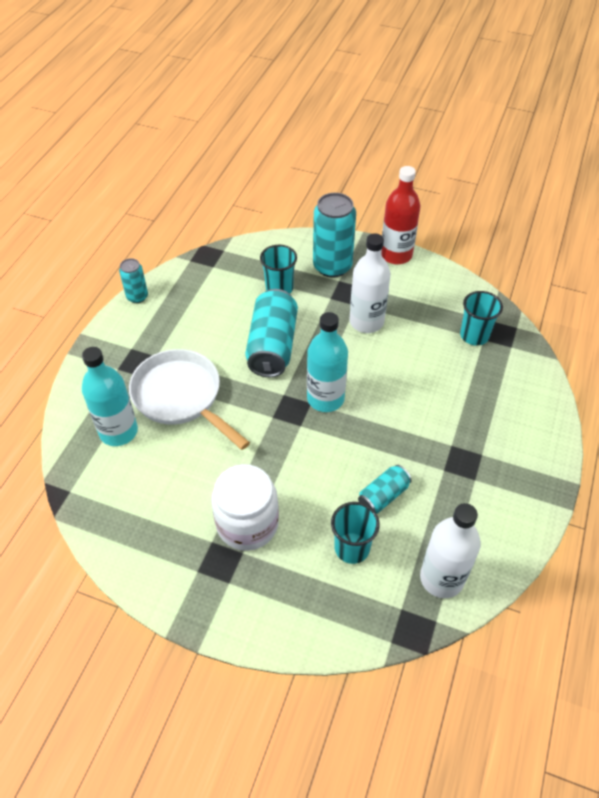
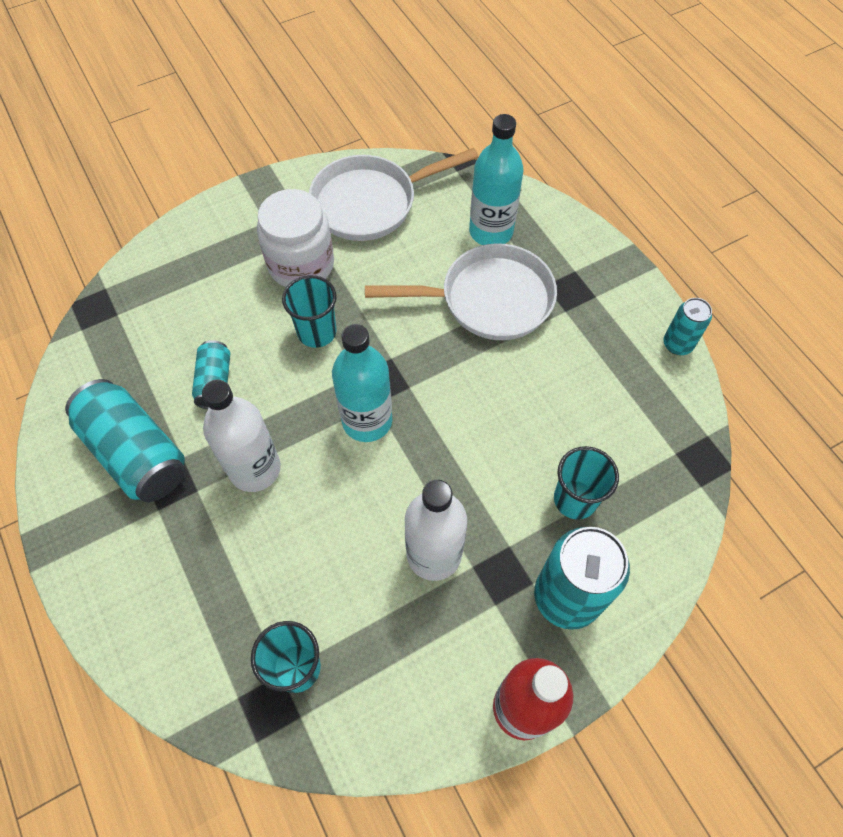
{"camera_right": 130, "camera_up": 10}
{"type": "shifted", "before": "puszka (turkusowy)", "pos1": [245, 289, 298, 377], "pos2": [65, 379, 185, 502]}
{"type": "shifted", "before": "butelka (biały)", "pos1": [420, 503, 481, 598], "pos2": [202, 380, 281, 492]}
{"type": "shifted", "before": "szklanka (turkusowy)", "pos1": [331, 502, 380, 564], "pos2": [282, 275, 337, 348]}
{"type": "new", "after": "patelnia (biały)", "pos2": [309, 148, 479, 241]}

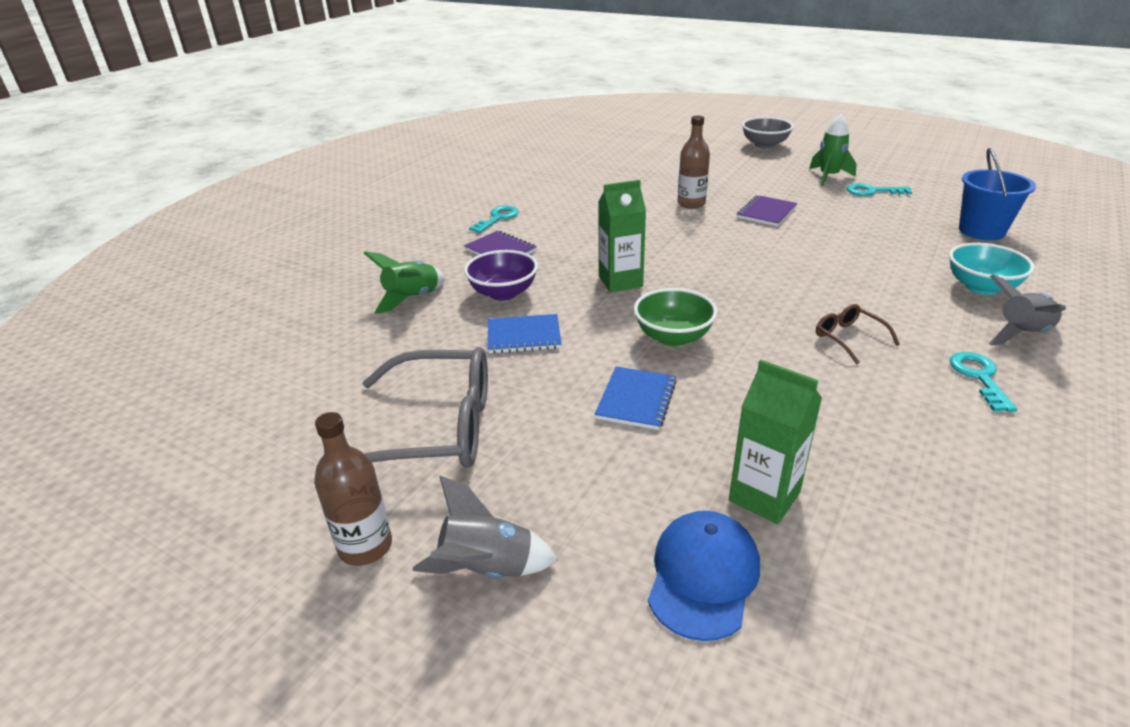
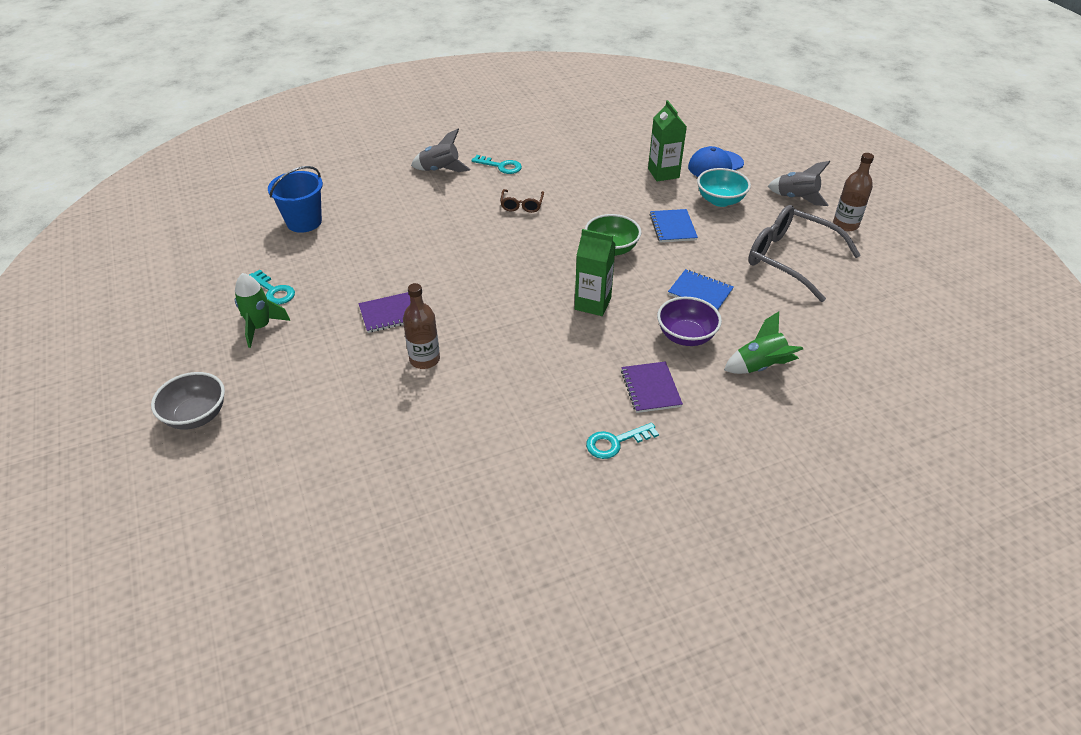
{"camera_right": -145, "camera_up": 10}
{"type": "rotated", "before": "klucz (turkusowy)", "pos1": [949, 352, 1017, 412], "pos2": [471, 155, 522, 174], "turn": -105}
{"type": "rotated", "before": "zeszyt (niebieski)", "pos1": [594, 367, 676, 430], "pos2": [650, 209, 698, 242], "turn": -60}
{"type": "shifted", "before": "miska (turkusowy)", "pos1": [949, 243, 1035, 295], "pos2": [697, 168, 751, 207]}

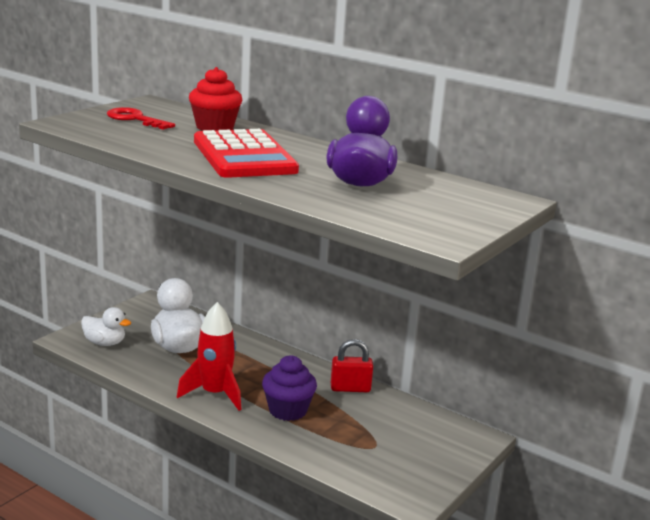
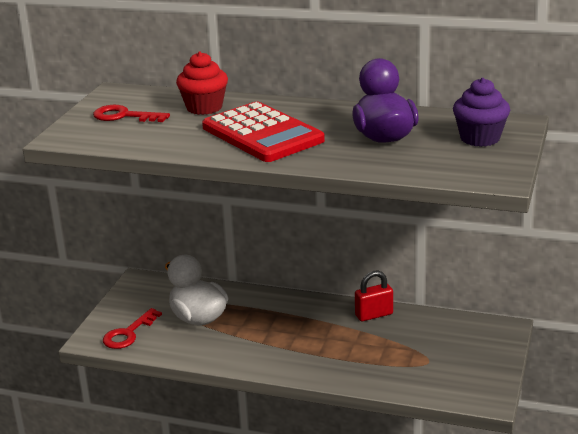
{"camera_right": -15, "camera_up": 5}
{"type": "swapped", "before": "kaczka (biały)", "after": "klucz (czerwony)", "pos1": [81, 307, 131, 346], "pos2": [103, 308, 162, 349]}
{"type": "shifted", "before": "muffinka (fioletowy)", "pos1": [262, 355, 317, 421], "pos2": [453, 78, 510, 147]}
{"type": "gone", "before": "rakieta (czerwony)", "pos1": [177, 302, 241, 411]}

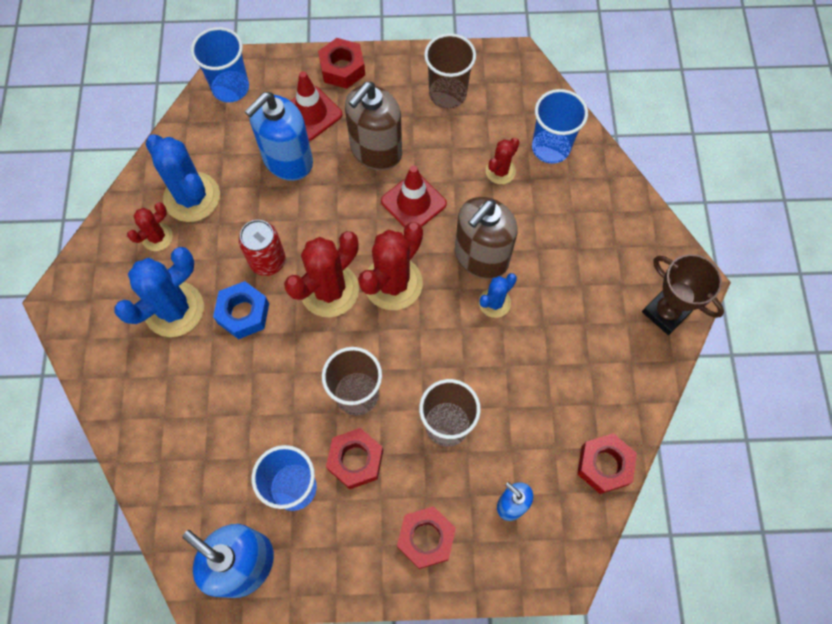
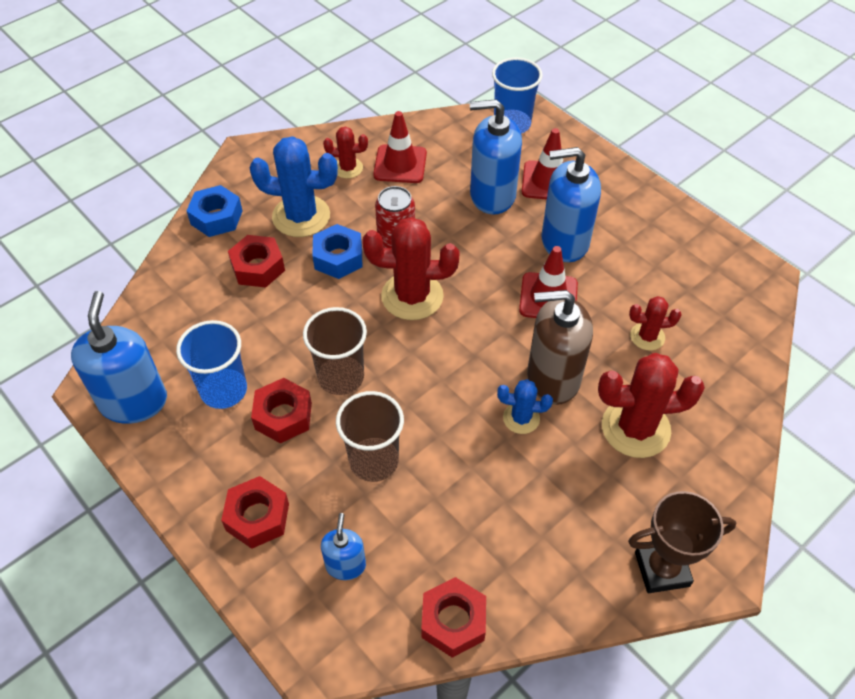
{"camera_right": 50, "camera_up": -15}
{"type": "new", "after": "nakrętka (niebieski)", "pos2": [187, 185, 243, 237]}
{"type": "shifted", "before": "nakrętka (czerwony)", "pos1": [318, 38, 365, 89], "pos2": [228, 235, 285, 288]}
{"type": "swapped", "before": "kaktus (niebieski)", "after": "pachołek (czerwony)", "pos1": [145, 135, 220, 222], "pos2": [373, 111, 427, 183]}
{"type": "repainted", "before": "dozownik mydła (brązowy)", "after": "dozownik mydła (niebieski)", "pos1": [345, 82, 402, 170], "pos2": [542, 147, 601, 262]}
{"type": "shifted", "before": "kaktus (czerwony)", "pos1": [358, 222, 423, 310], "pos2": [598, 353, 705, 458]}
{"type": "rotated", "before": "puchar (brązowy)", "pos1": [642, 254, 724, 335], "pos2": [628, 491, 736, 593], "turn": 75}
{"type": "gone", "before": "szklanka (brązowy)", "pos1": [424, 33, 476, 109]}
{"type": "gone", "before": "szklanka (niebieski)", "pos1": [532, 89, 588, 164]}

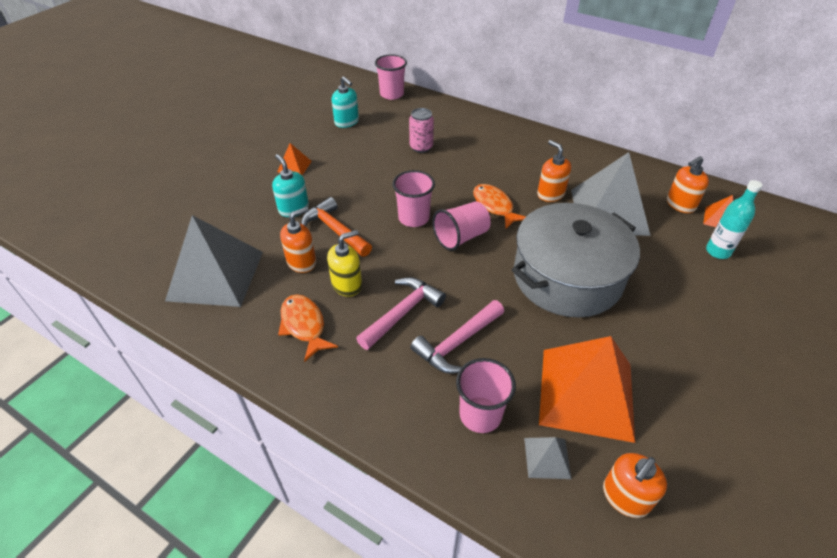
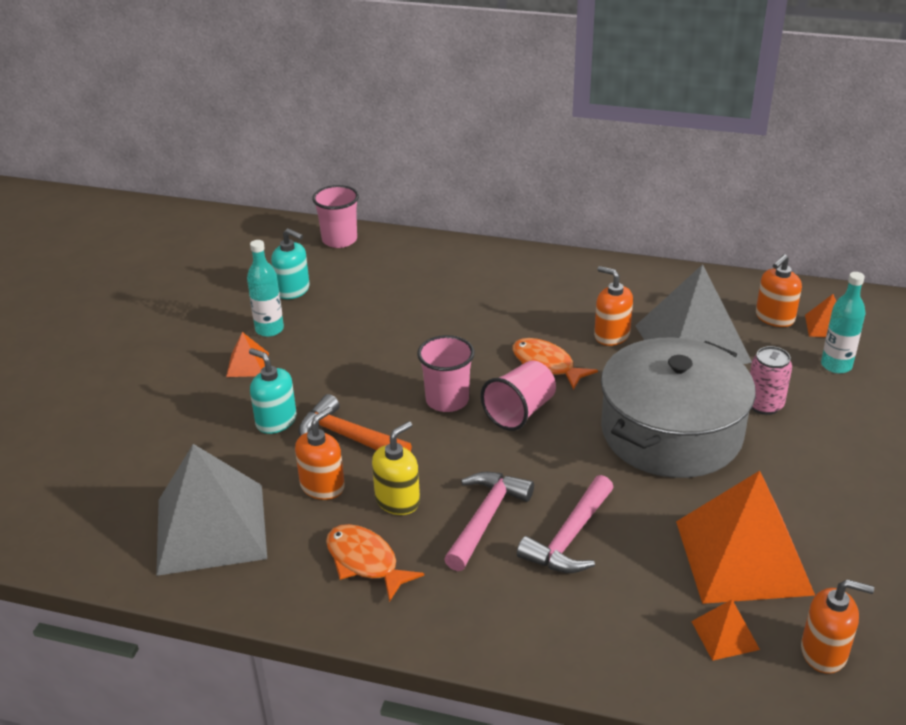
{"camera_right": -15, "camera_up": -10}
{"type": "new", "after": "butelka (turkusowy)", "pos2": [247, 240, 284, 337]}
{"type": "repainted", "before": "piramida (szary)", "after": "piramida (pomarańczowy)", "pos1": [524, 437, 571, 479], "pos2": [691, 599, 760, 661]}
{"type": "shifted", "before": "puszka (różowy)", "pos1": [409, 108, 434, 153], "pos2": [750, 346, 792, 415]}
{"type": "rotated", "before": "dozownik mydła (pomarańczowy)", "pos1": [603, 453, 667, 518], "pos2": [801, 579, 874, 674], "turn": -105}
{"type": "gone", "before": "szklanka (różowy)", "pos1": [456, 358, 516, 433]}

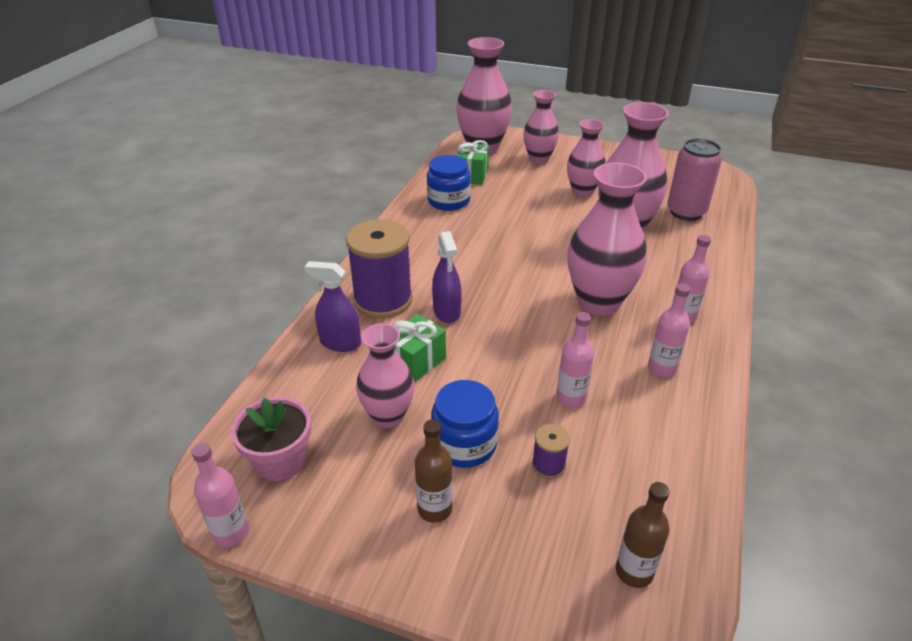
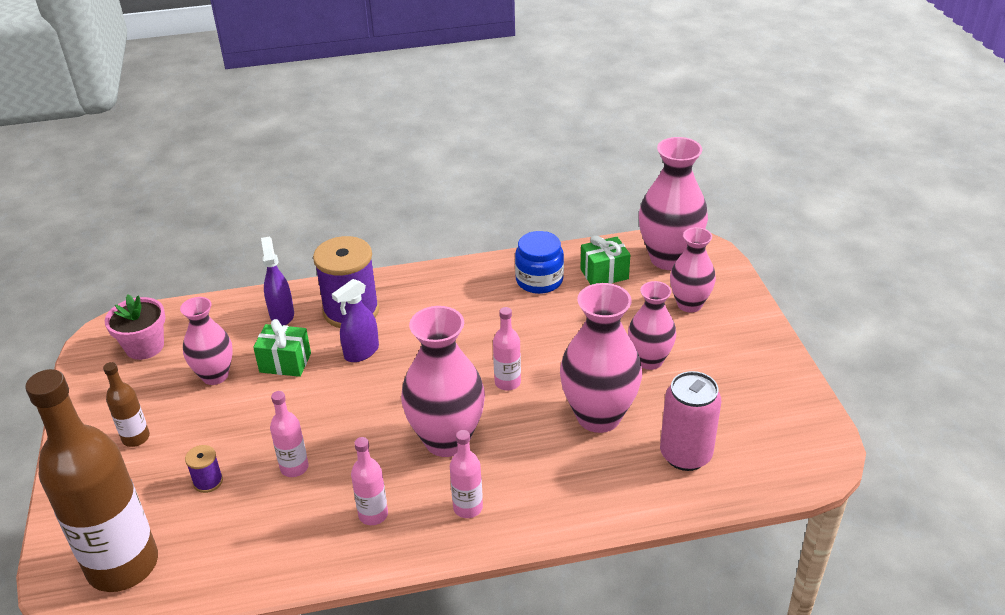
{"camera_right": 60, "camera_up": 0}
{"type": "scaled", "before": "butelka (brązowy)", "pos1": [616, 482, 670, 588], "pos2": [25, 369, 158, 592], "scale": 2.3}
{"type": "shifted", "before": "butelka (różowy)", "pos1": [192, 443, 249, 547], "pos2": [493, 307, 521, 391]}
{"type": "gone", "before": "słoik (niebieski)", "pos1": [431, 380, 499, 468]}

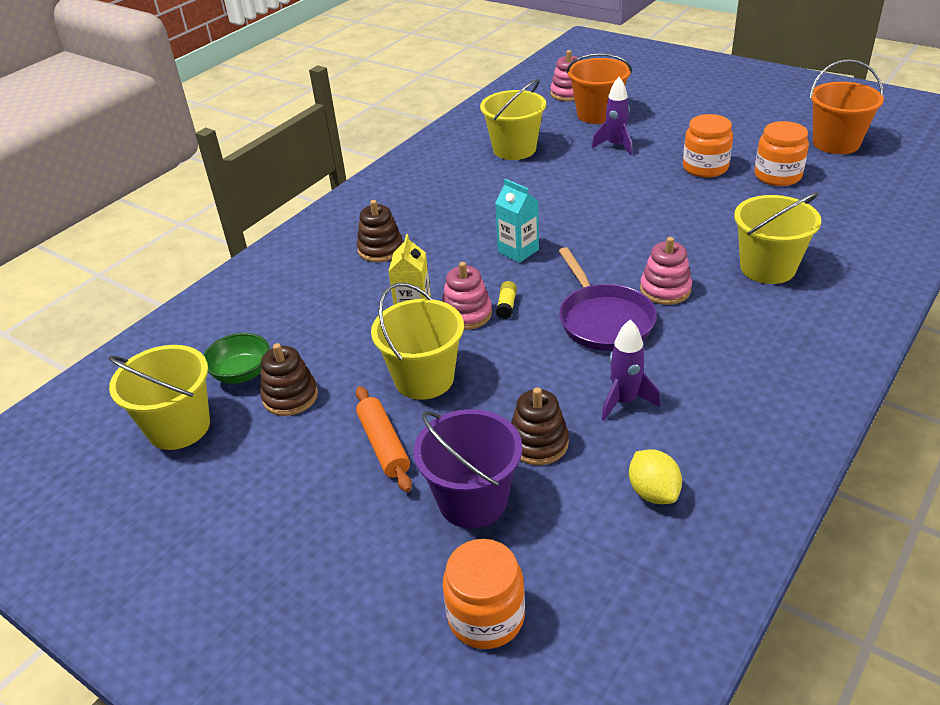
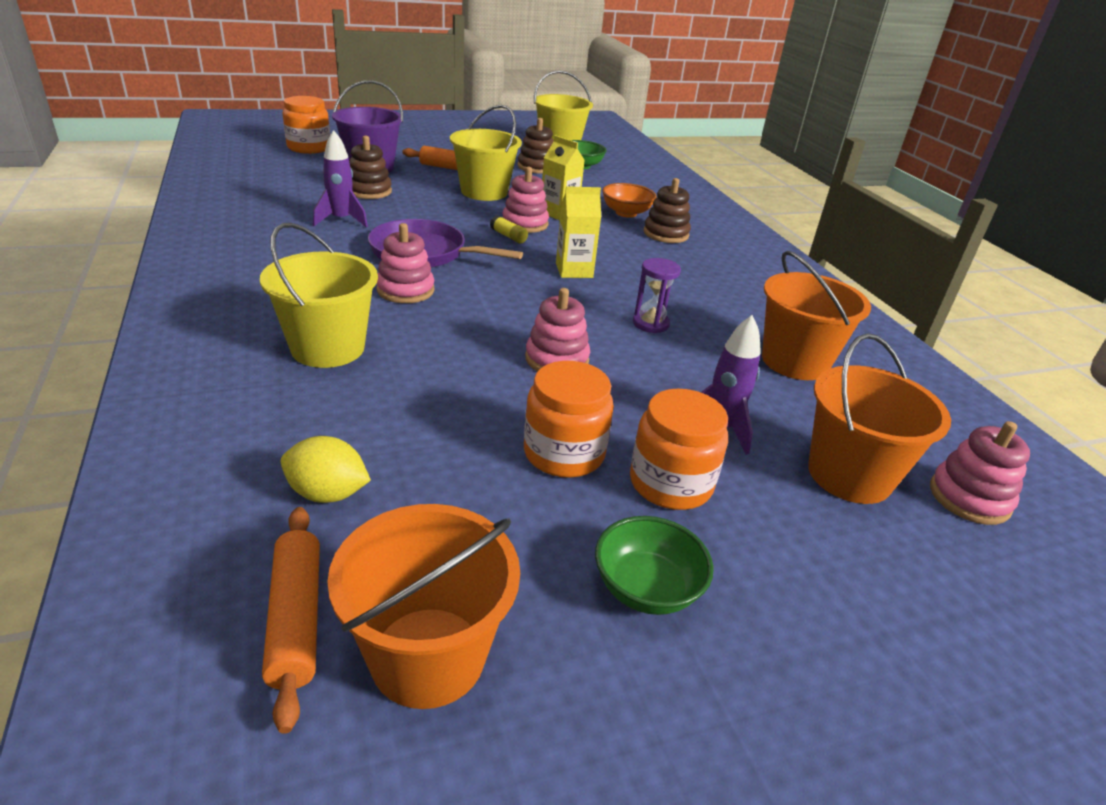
{"camera_right": 120, "camera_up": -5}
{"type": "new", "after": "wałek do ciasta (pomarańczowy)", "pos2": [262, 507, 320, 734]}
{"type": "shifted", "before": "cytryna (żółty)", "pos1": [629, 449, 682, 504], "pos2": [281, 436, 371, 503]}
{"type": "new", "after": "zabawka nakładanka (różowy)", "pos2": [525, 288, 590, 371]}
{"type": "repainted", "before": "karton mleka (turkusowy)", "after": "karton mleka (żółty)", "pos1": [495, 179, 539, 263], "pos2": [556, 186, 601, 278]}
{"type": "new", "after": "miska (zielony)", "pos2": [595, 516, 714, 615]}
{"type": "new", "after": "miska (pomarańczowy)", "pos2": [602, 183, 656, 218]}
{"type": "shifted", "before": "słoik (pomarańczowy)", "pos1": [754, 121, 809, 186], "pos2": [630, 389, 728, 510]}
{"type": "new", "after": "klepsydra (fioletowy)", "pos2": [633, 258, 681, 333]}
{"type": "repainted", "before": "wiadro (żółty)", "after": "wiadro (pomarańczowy)", "pos1": [480, 79, 546, 160], "pos2": [762, 251, 871, 380]}

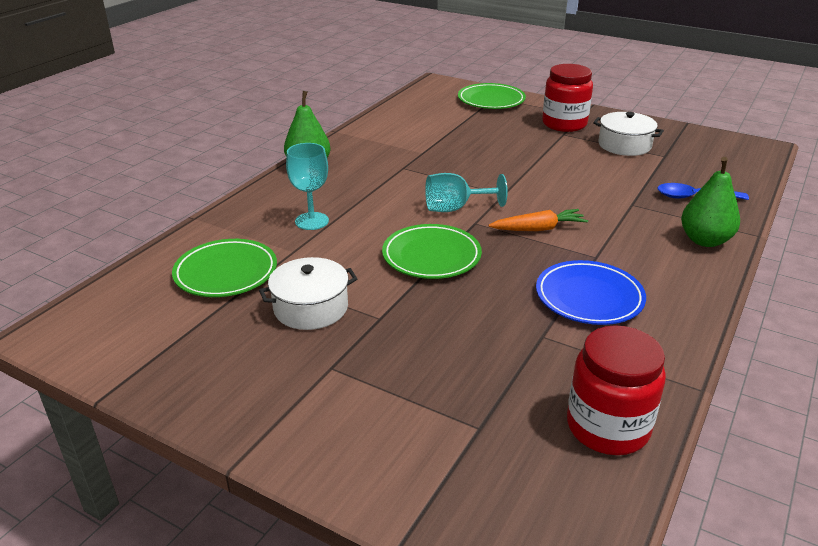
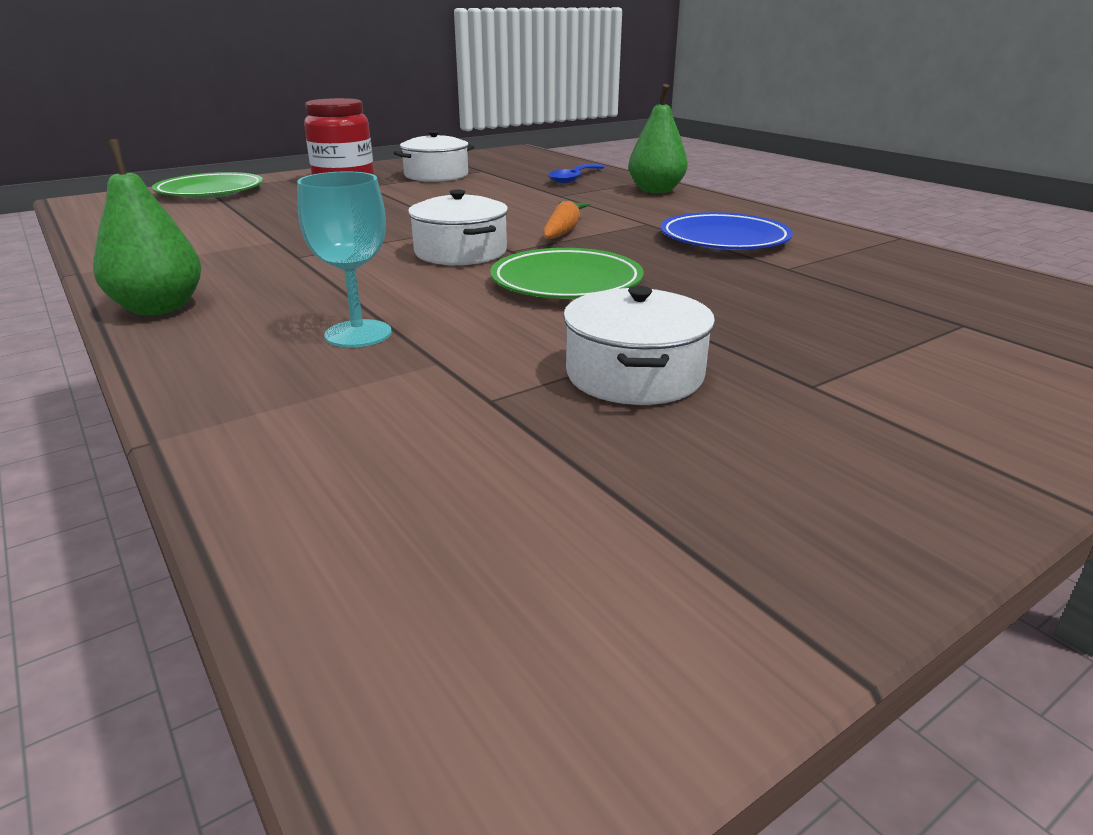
{"camera_right": -65, "camera_up": -5}
{"type": "swapped", "before": "kielich (turkusowy)", "after": "garnek (biały)", "pos1": [425, 173, 508, 212], "pos2": [408, 189, 508, 265]}
{"type": "gone", "before": "talerz (zielony)", "pos1": [172, 239, 277, 297]}
{"type": "gone", "before": "słoik (czerwony)", "pos1": [567, 325, 666, 455]}

